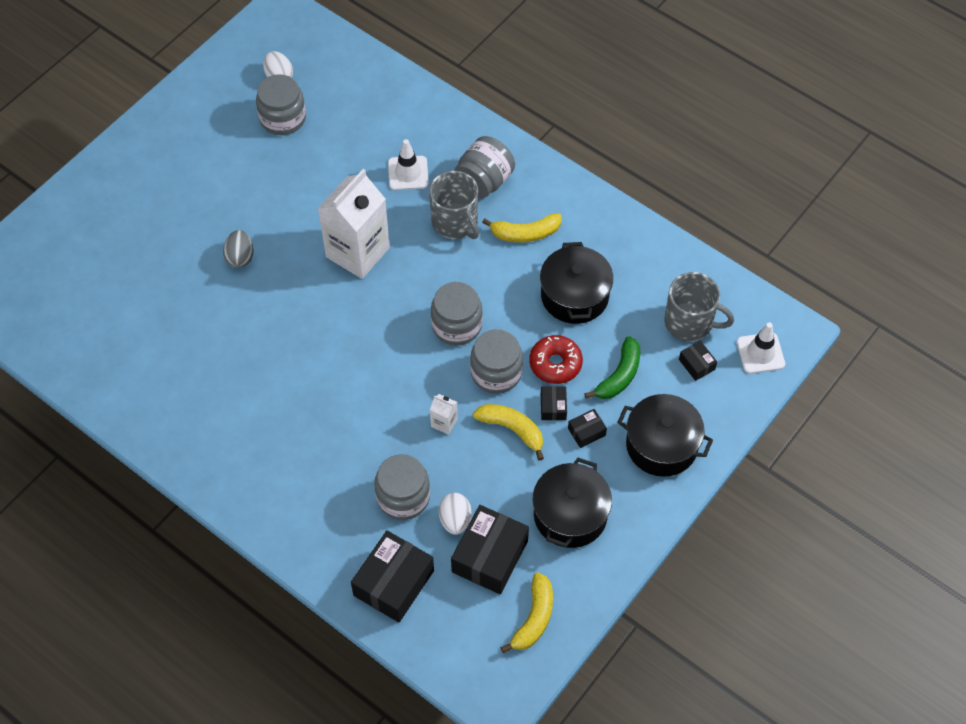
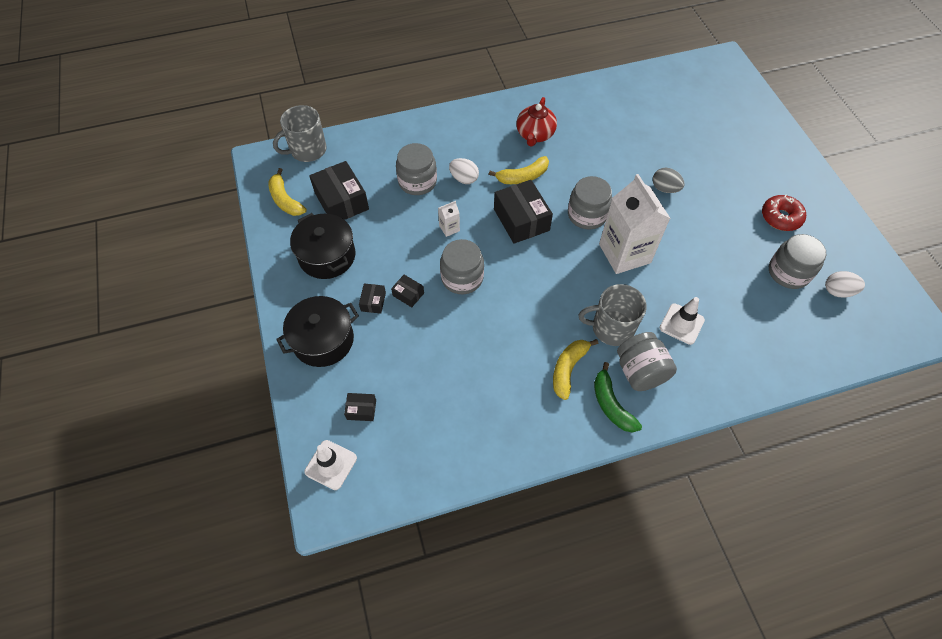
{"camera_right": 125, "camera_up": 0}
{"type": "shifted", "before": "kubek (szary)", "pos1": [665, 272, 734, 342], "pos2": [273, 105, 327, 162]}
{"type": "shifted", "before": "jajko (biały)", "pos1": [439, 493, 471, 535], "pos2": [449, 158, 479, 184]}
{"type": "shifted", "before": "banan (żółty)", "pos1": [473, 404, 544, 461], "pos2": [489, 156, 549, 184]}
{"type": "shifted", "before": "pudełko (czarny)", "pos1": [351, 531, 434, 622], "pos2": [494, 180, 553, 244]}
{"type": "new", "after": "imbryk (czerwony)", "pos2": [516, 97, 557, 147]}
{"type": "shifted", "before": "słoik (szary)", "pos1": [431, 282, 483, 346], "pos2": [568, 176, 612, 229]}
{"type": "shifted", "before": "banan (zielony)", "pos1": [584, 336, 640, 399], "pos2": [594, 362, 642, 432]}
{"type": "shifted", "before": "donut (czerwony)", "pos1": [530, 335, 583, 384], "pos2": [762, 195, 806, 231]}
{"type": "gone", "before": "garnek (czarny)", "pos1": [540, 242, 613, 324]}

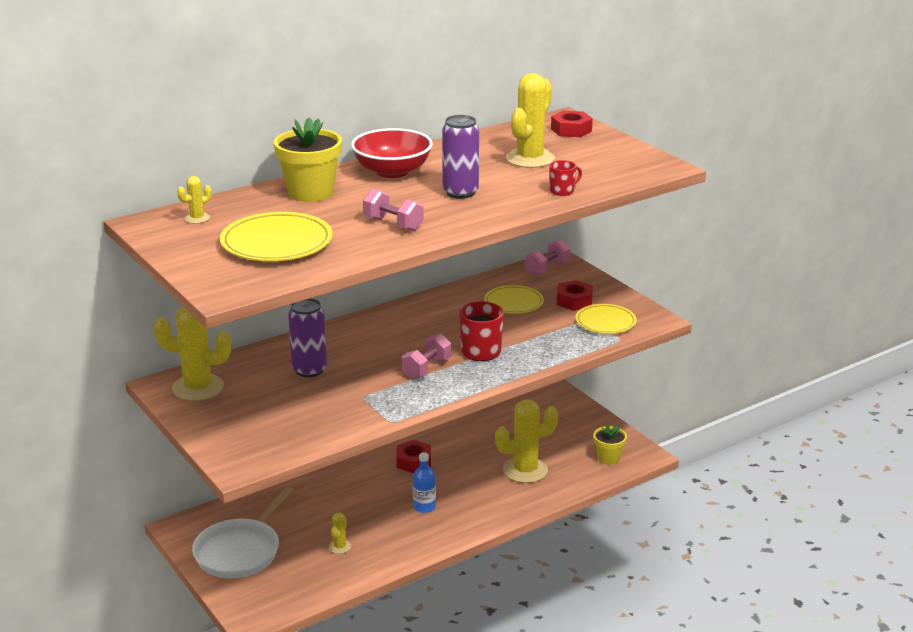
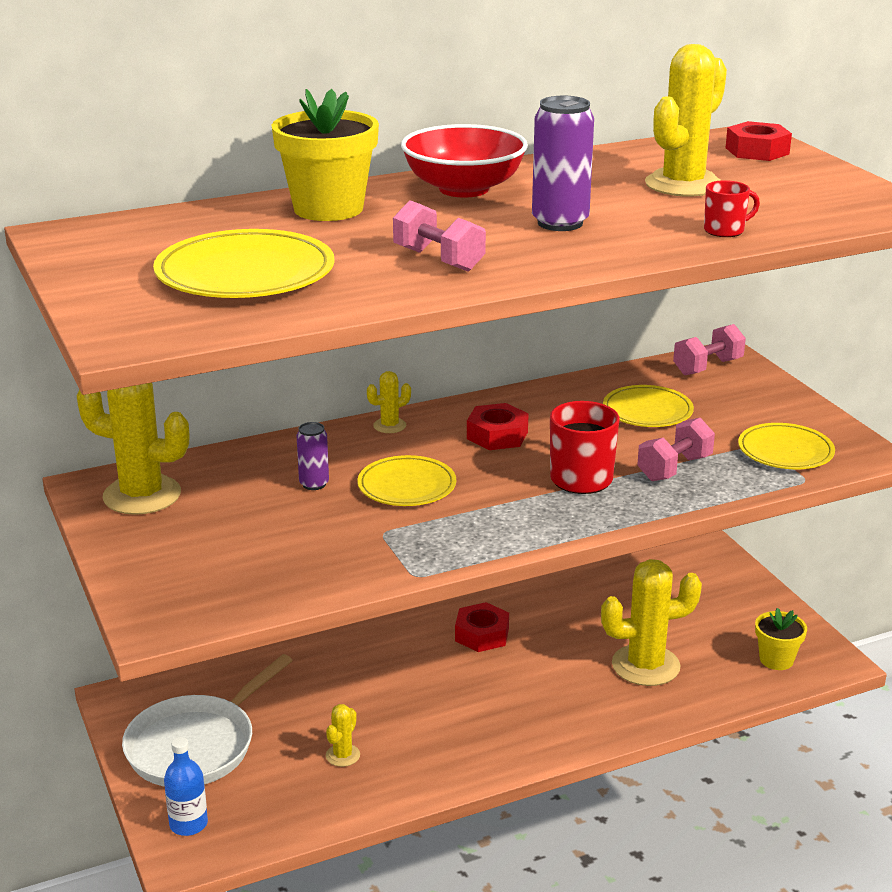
{"camera_right": 10, "camera_up": 0}
{"type": "shifted", "before": "butelka (niebieski)", "pos1": [413, 452, 436, 513], "pos2": [164, 737, 208, 836]}
{"type": "scaled", "before": "puszka (fioletowy)", "pos1": [288, 298, 327, 377], "pos2": [297, 422, 329, 490], "scale": 0.56}
{"type": "new", "after": "talerz (żółty)", "pos2": [357, 455, 456, 506]}
{"type": "shifted", "before": "kaktus (żółty)", "pos1": [177, 176, 212, 224], "pos2": [367, 371, 411, 433]}
{"type": "shifted", "before": "nakrętka (czerwony)", "pos1": [557, 280, 593, 311], "pos2": [467, 403, 529, 450]}
{"type": "shifted", "before": "hantel (różowy)", "pos1": [402, 334, 451, 379], "pos2": [637, 418, 715, 481]}

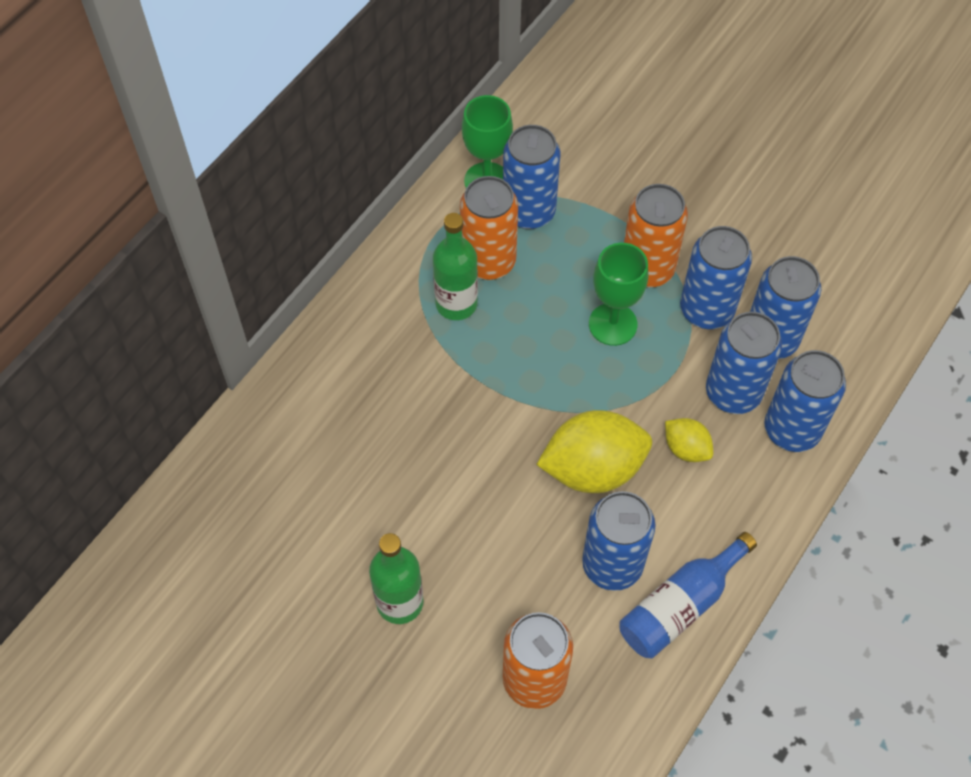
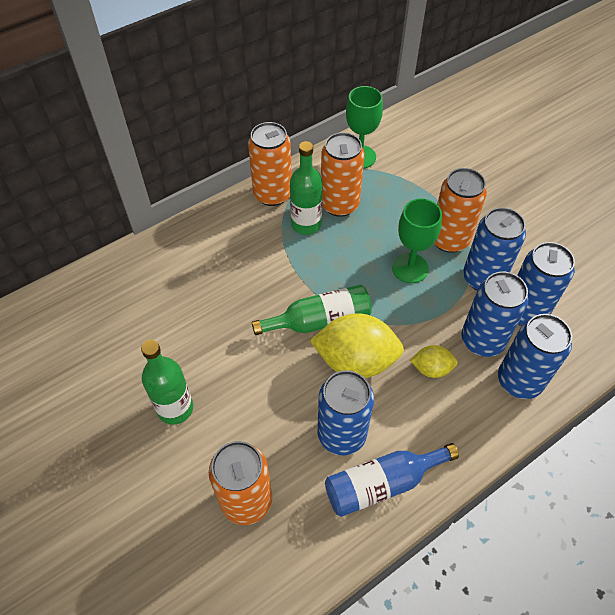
{"camera_right": 20, "camera_up": -5}
{"type": "new", "after": "puszka (pomarańczowy)", "pos2": [248, 122, 292, 206]}
{"type": "new", "after": "butelka (zielony)", "pos2": [252, 285, 372, 335]}
{"type": "rotated", "before": "cytryna (żółty)", "pos1": [665, 418, 713, 462], "pos2": [410, 345, 458, 378], "turn": -60}
{"type": "gone", "before": "puszka (niebieski)", "pos1": [503, 125, 560, 229]}

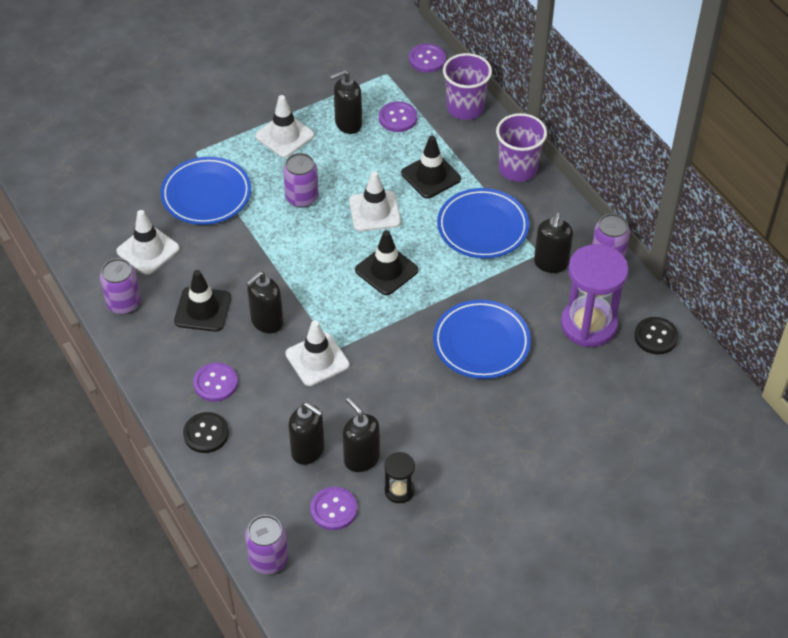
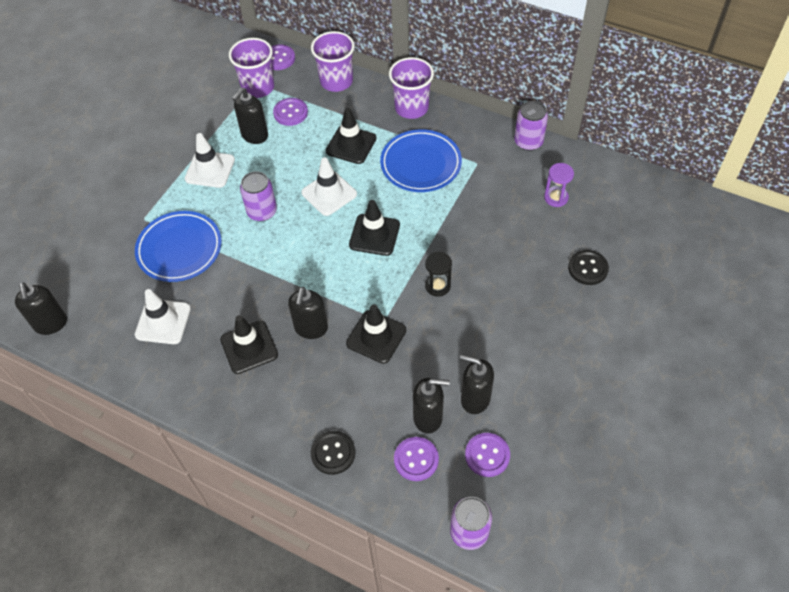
{"camera_right": -30, "camera_up": 5}
{"type": "shifted", "before": "dozownik mydła (czarny)", "pos1": [534, 212, 573, 273], "pos2": [15, 283, 67, 335]}
{"type": "new", "after": "szklanka (fioletowy)", "pos2": [229, 38, 274, 98]}
{"type": "repainted", "before": "pachołek (biały)", "after": "pachołek (czarny)", "pos1": [285, 320, 350, 386], "pos2": [346, 304, 406, 364]}
{"type": "shifted", "before": "guzik (fioletowy)", "pos1": [193, 362, 238, 402], "pos2": [394, 437, 439, 481]}
{"type": "shifted", "before": "klepsydra (czarny)", "pos1": [384, 452, 415, 503], "pos2": [425, 252, 452, 297]}
{"type": "scaled", "before": "klepsydra (fioletowy)", "pos1": [561, 244, 629, 347], "pos2": [544, 163, 574, 207], "scale": 0.49}
{"type": "shifted", "before": "guzik (czarny)", "pos1": [634, 317, 678, 355], "pos2": [568, 250, 609, 285]}
{"type": "gone", "before": "puszka (fioletowy)", "pos1": [100, 258, 141, 314]}
{"type": "gone", "before": "talerz (niebieski)", "pos1": [433, 300, 531, 379]}

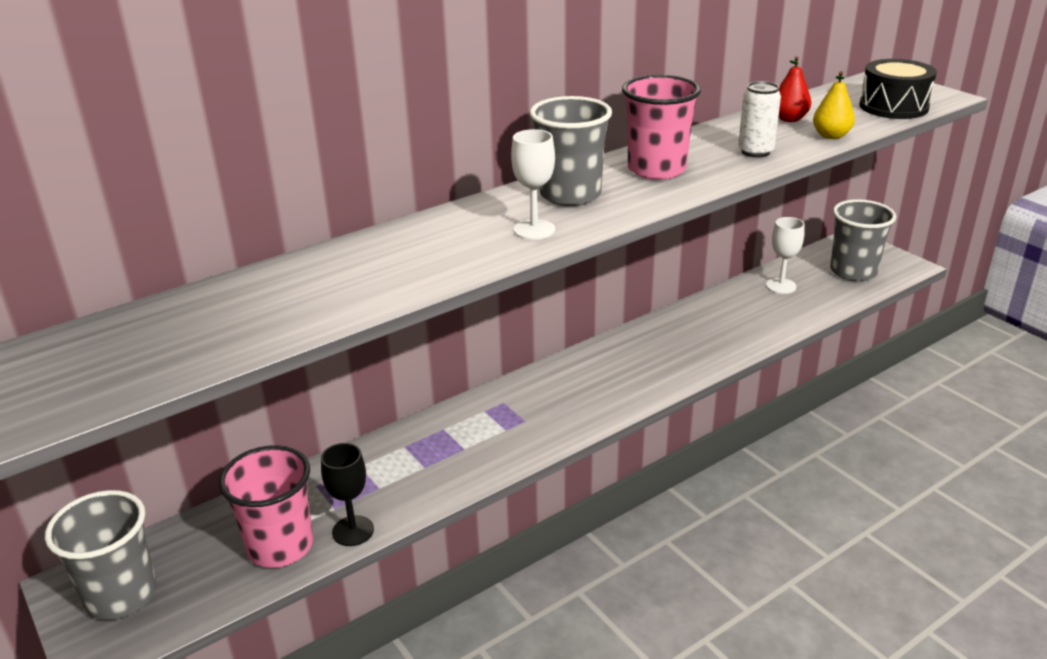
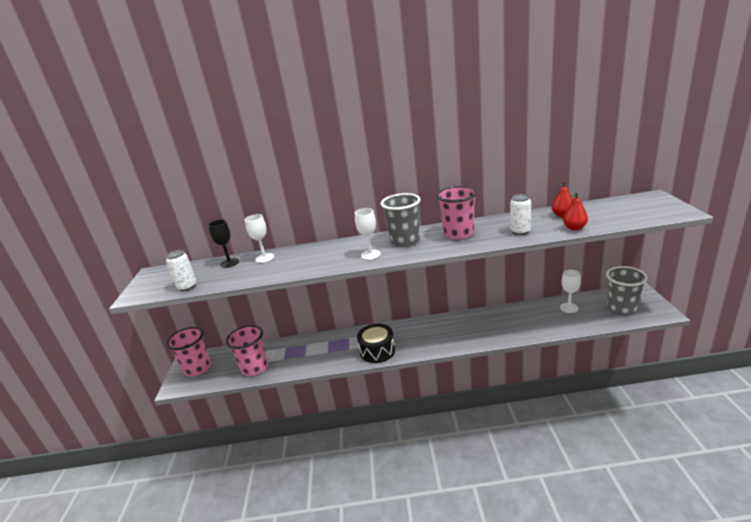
{"camera_right": 35, "camera_up": -5}
{"type": "new", "after": "puszka (biały)", "pos2": [166, 250, 197, 291]}
{"type": "repainted", "before": "szklanka (szary)", "after": "szklanka (różowy)", "pos1": [45, 490, 157, 620], "pos2": [166, 327, 211, 377]}
{"type": "shifted", "before": "kielich (czarny)", "pos1": [321, 443, 374, 546], "pos2": [208, 219, 239, 268]}
{"type": "new", "after": "kielich (biały)", "pos2": [245, 214, 274, 263]}
{"type": "shifted", "before": "bęben (czarny)", "pos1": [859, 59, 937, 119], "pos2": [357, 324, 395, 363]}
{"type": "repainted", "before": "gruszka (żółty)", "after": "gruszka (czerwony)", "pos1": [813, 71, 855, 139], "pos2": [563, 192, 588, 230]}

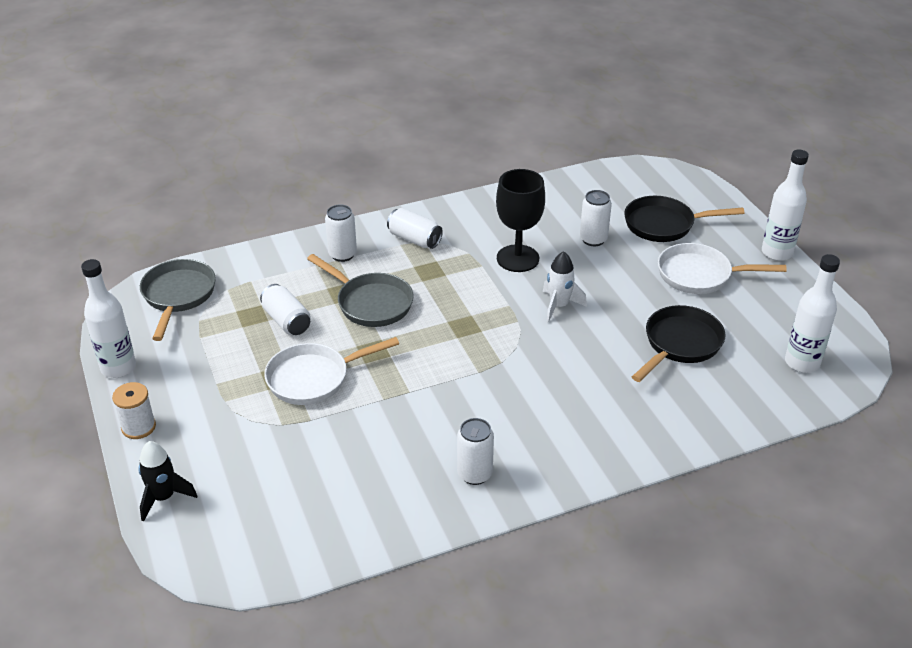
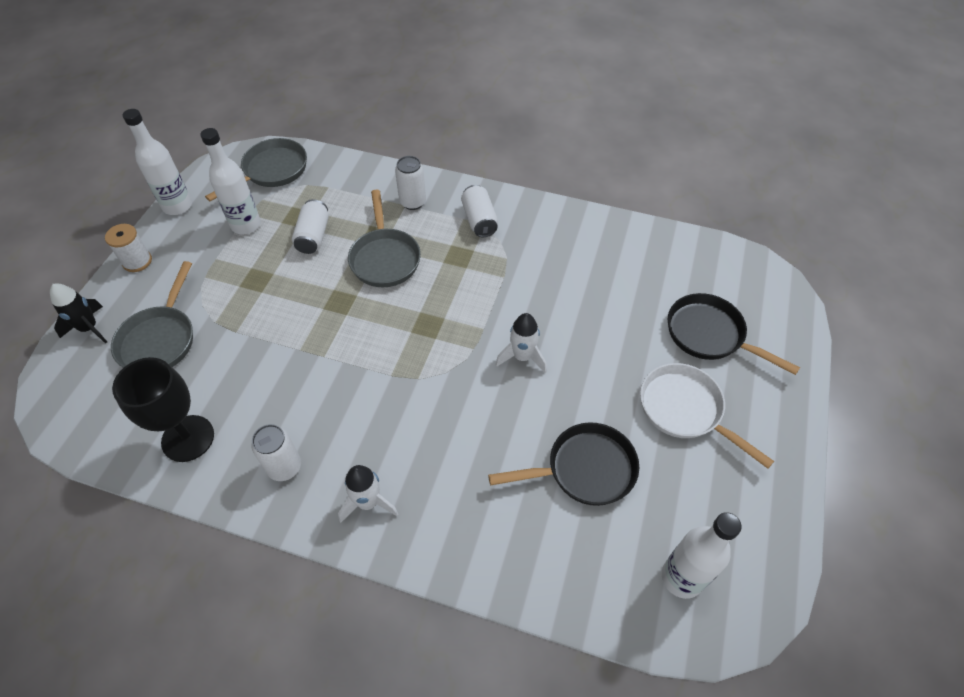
{"camera_right": 40, "camera_up": 15}
{"type": "new", "after": "patelnia (szary)", "pos2": [111, 261, 193, 368]}
{"type": "shifted", "before": "kielich (czarny)", "pos1": [496, 169, 545, 272], "pos2": [112, 357, 214, 462]}
{"type": "shifted", "before": "butelka (biały)", "pos1": [762, 150, 809, 261], "pos2": [200, 128, 261, 234]}
{"type": "new", "after": "rakieta (biały)", "pos2": [338, 465, 398, 523]}
{"type": "gone", "before": "patelnia (biały)", "pos1": [264, 337, 399, 405]}
{"type": "gone", "before": "puszka (biały)", "pos1": [580, 190, 612, 246]}

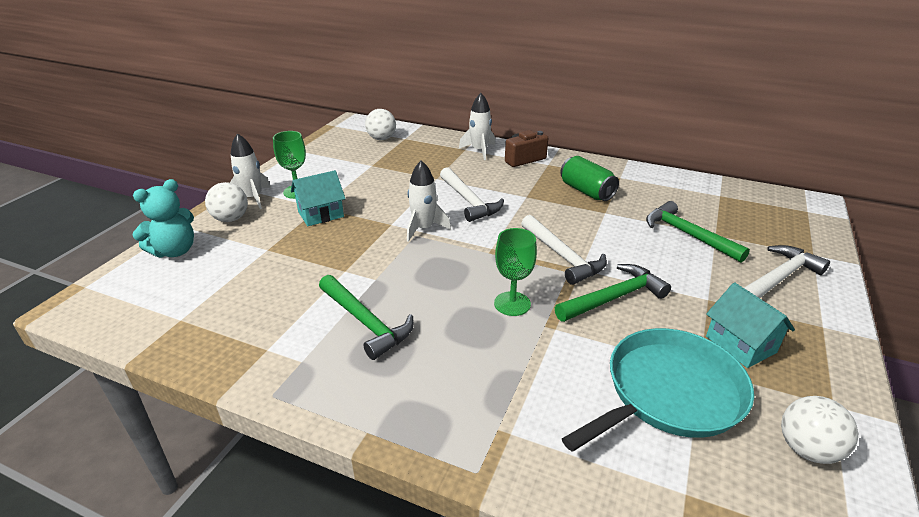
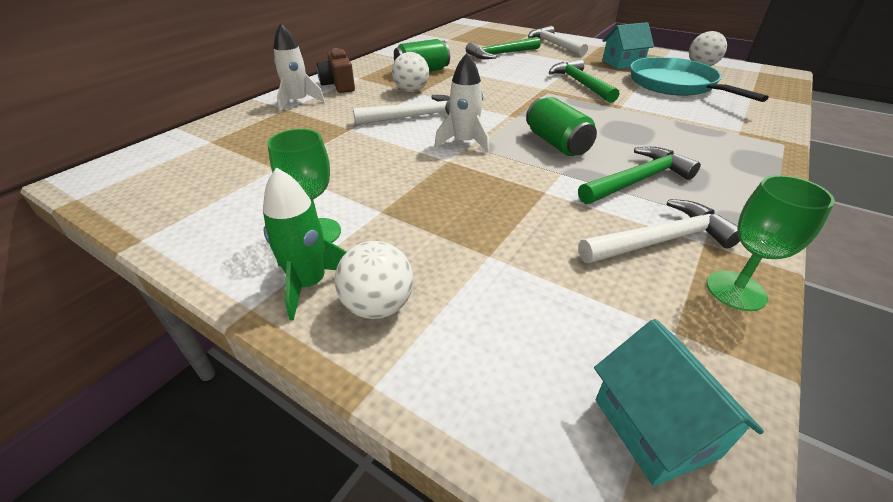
{"camera_right": -80, "camera_up": 5}
{"type": "repainted", "before": "rakieta (biały)", "after": "rakieta (zielony)", "pos1": [230, 133, 271, 209], "pos2": [263, 167, 346, 321]}
{"type": "shifted", "before": "piłka (biały)", "pos1": [365, 109, 396, 140], "pos2": [392, 52, 429, 92]}
{"type": "new", "after": "puszka (zielony)", "pos2": [526, 97, 597, 156]}
{"type": "shifted", "before": "młotek (biały)", "pos1": [521, 215, 607, 285], "pos2": [578, 199, 740, 263]}
{"type": "shifted", "before": "domek (turkusowy)", "pos1": [291, 170, 346, 226], "pos2": [594, 319, 764, 486]}
{"type": "shifted", "before": "kielich (zielony)", "pos1": [494, 228, 537, 316], "pos2": [706, 175, 835, 311]}
{"type": "gone", "before": "miś (turkusowy)", "pos1": [133, 179, 194, 258]}

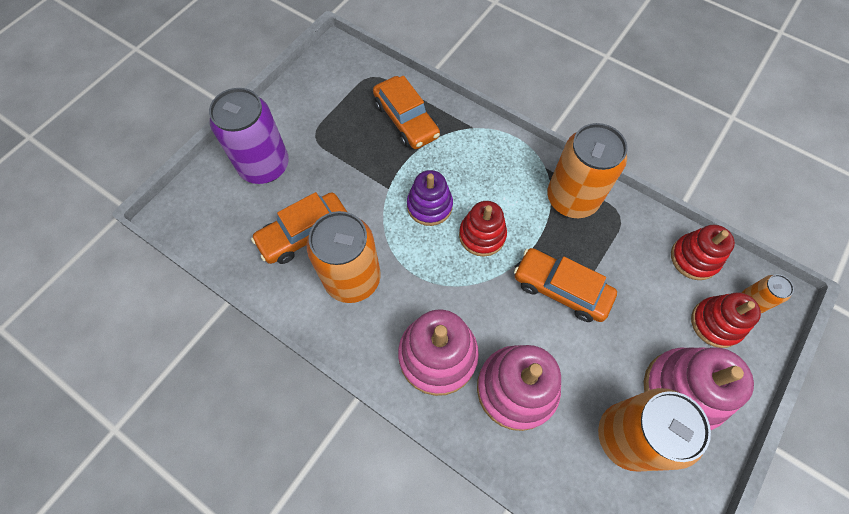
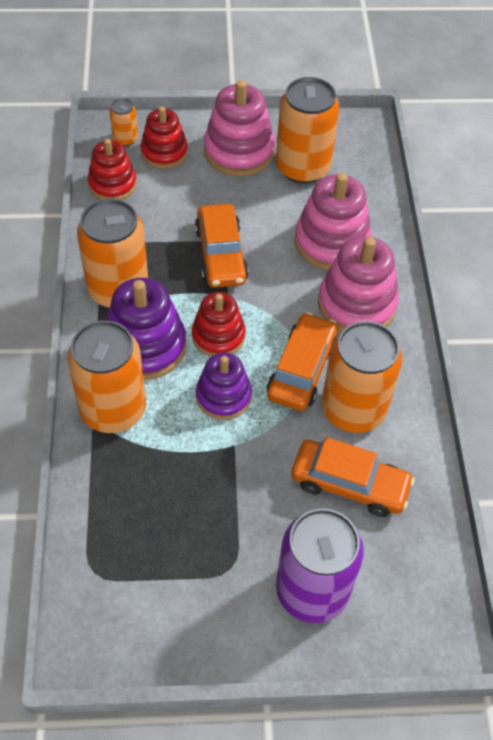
{"camera_right": -130, "camera_up": -10}
{"type": "new", "after": "puszka (pomarańczowy)", "pos2": [67, 320, 146, 433]}
{"type": "new", "after": "zabawka nakładanka (fioletowy)", "pos2": [107, 278, 186, 380]}
{"type": "shifted", "before": "samochód (pomarańczowy)", "pos1": [373, 76, 440, 149], "pos2": [267, 312, 338, 411]}

